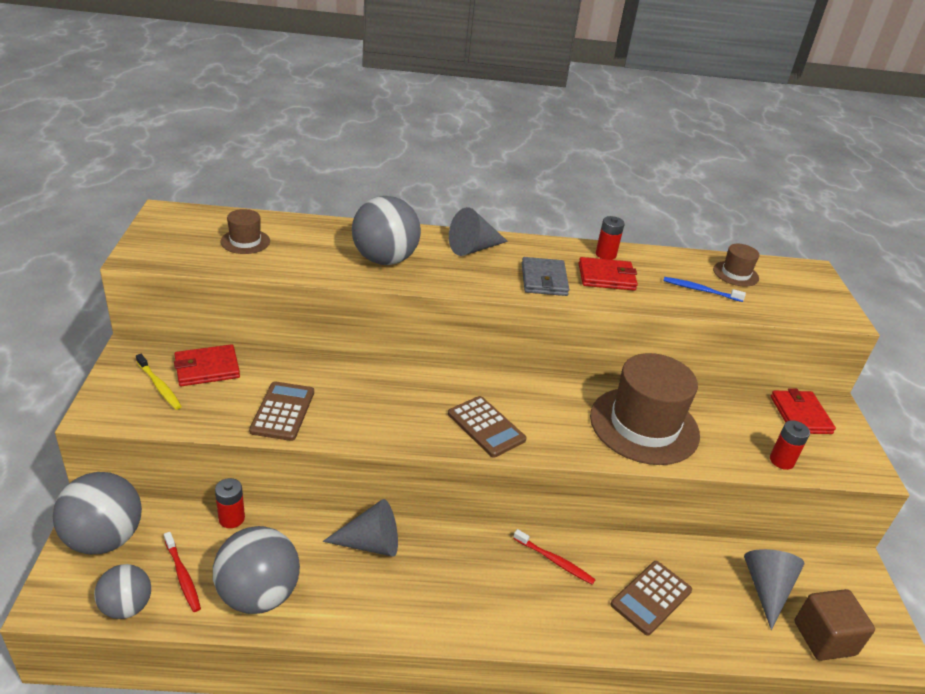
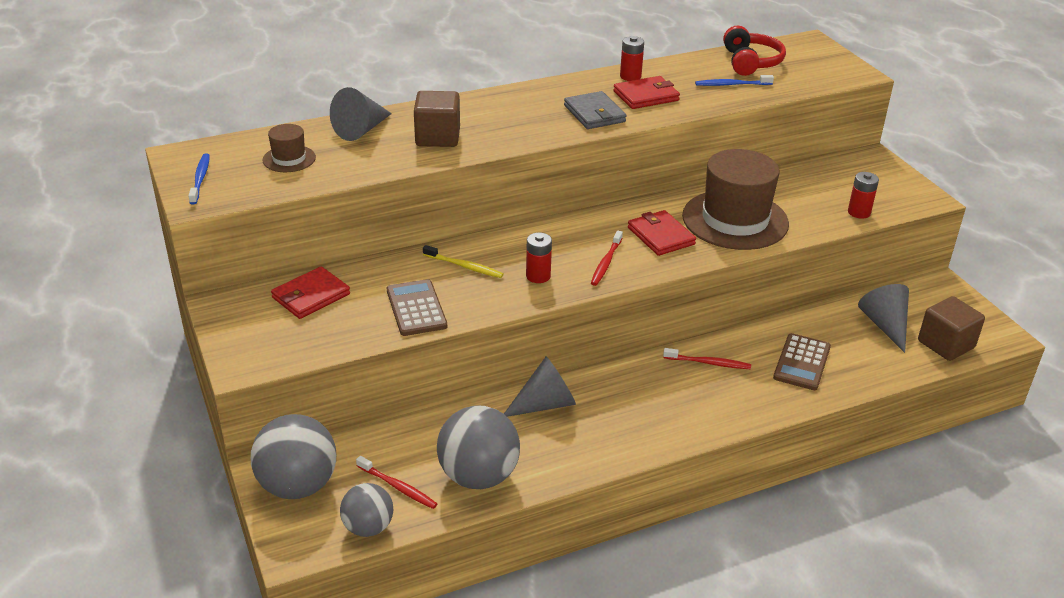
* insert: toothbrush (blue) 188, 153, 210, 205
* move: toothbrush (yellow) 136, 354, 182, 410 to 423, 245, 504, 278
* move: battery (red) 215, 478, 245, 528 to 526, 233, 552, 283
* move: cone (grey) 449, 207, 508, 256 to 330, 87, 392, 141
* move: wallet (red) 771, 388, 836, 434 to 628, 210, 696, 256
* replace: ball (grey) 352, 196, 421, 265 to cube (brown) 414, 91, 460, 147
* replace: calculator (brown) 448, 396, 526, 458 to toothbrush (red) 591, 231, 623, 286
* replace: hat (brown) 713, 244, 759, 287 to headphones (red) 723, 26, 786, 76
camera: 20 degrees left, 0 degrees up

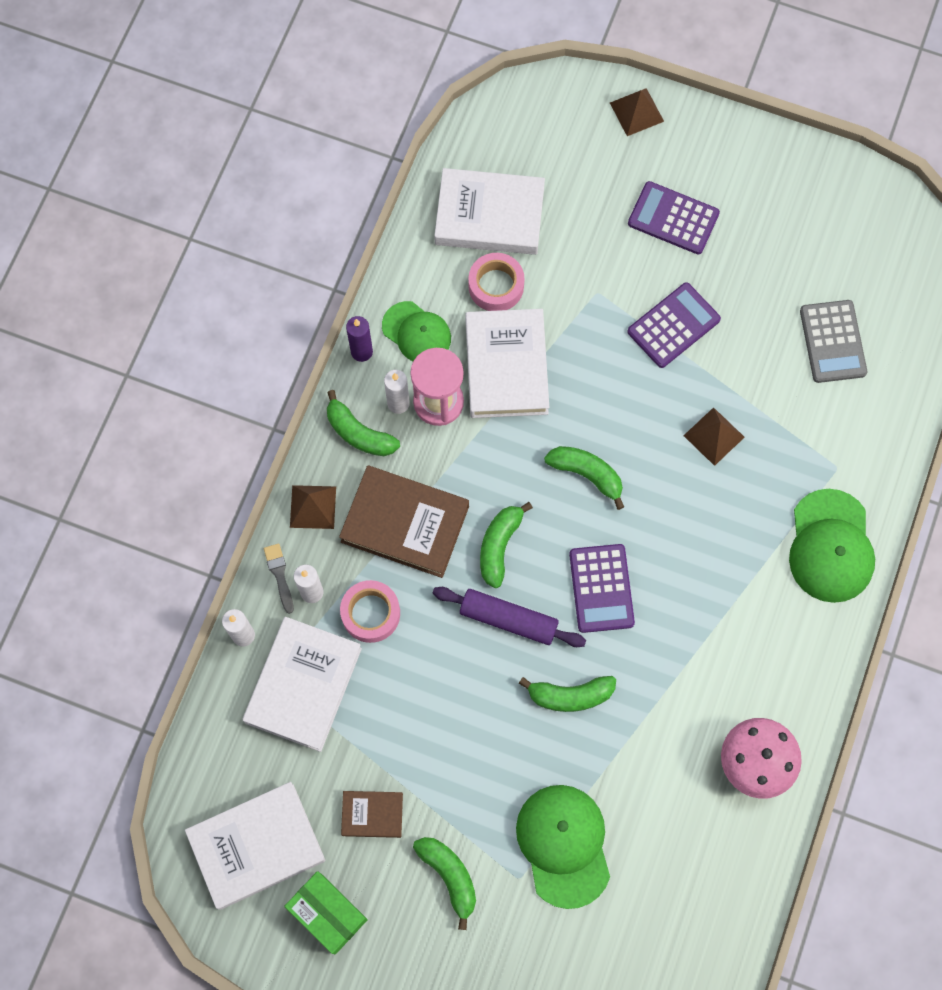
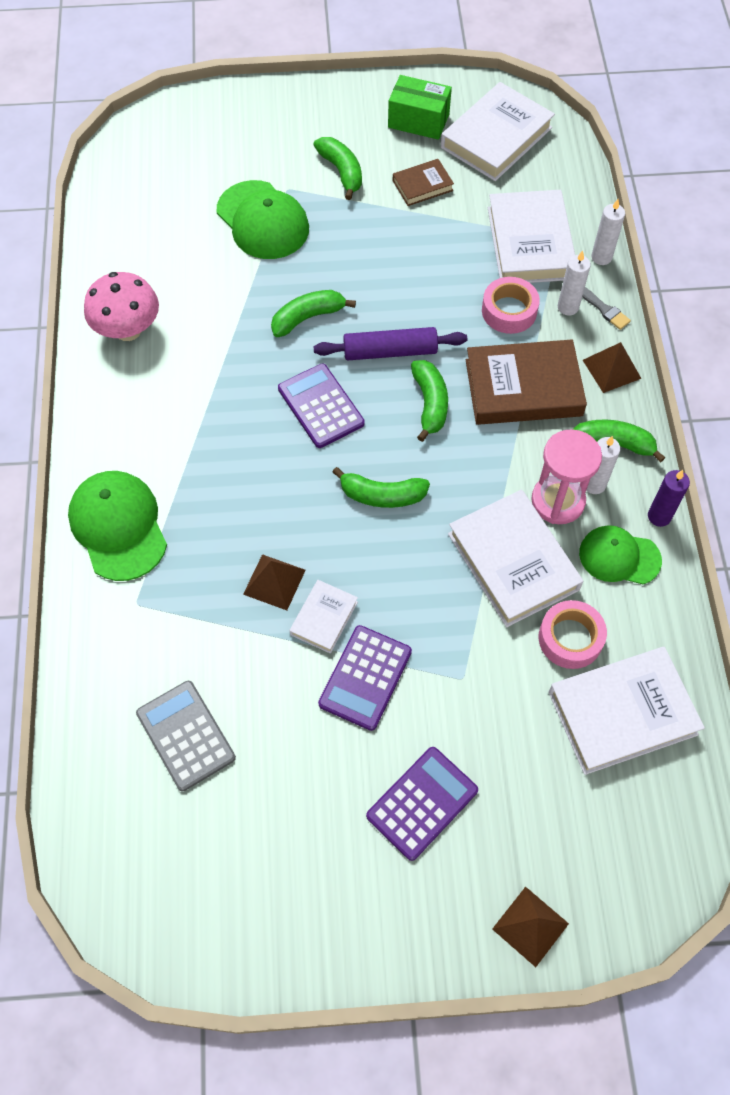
* insert: book (white) 289, 580, 358, 654
* rotate: banana (green) 413, 837, 476, 930 = 314, 137, 362, 200 150 degrees counterclockwise
* rotate: calculator (purple) 628, 181, 720, 254 = 366, 747, 478, 861 45 degrees counterclockwise
camera: 155 degrees right, 10 degrees down

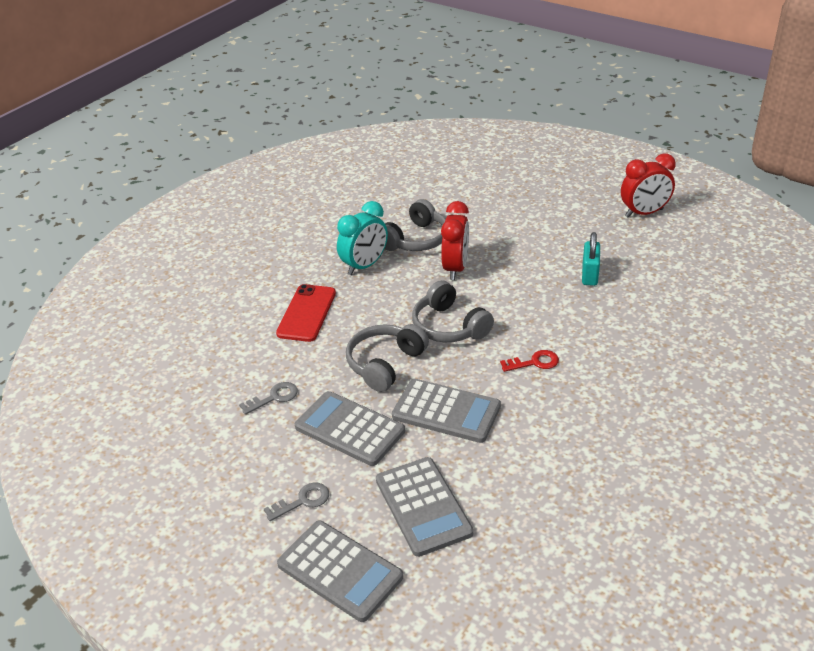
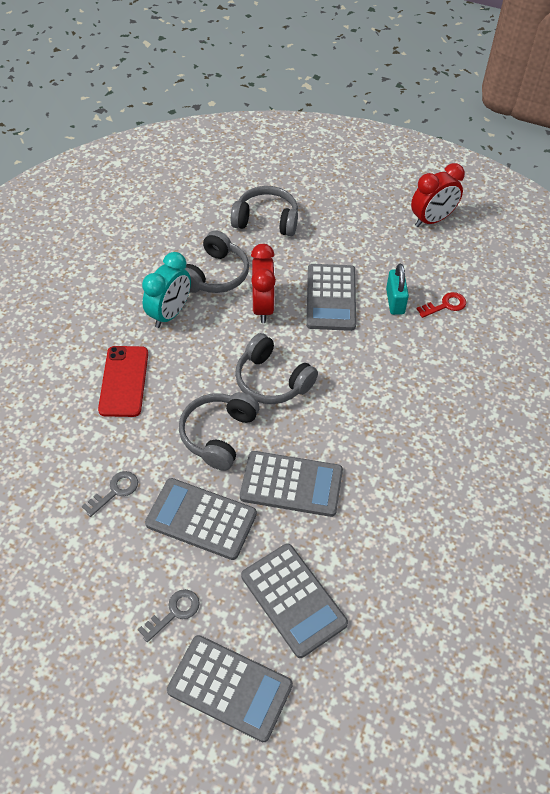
* insert: headphones (grey) 231, 186, 298, 236
* insert: calculator (grey) 306, 264, 356, 331
* move: key (red) 500, 350, 559, 372 to 417, 292, 466, 318
camera: 15 degrees left, 15 degrees up

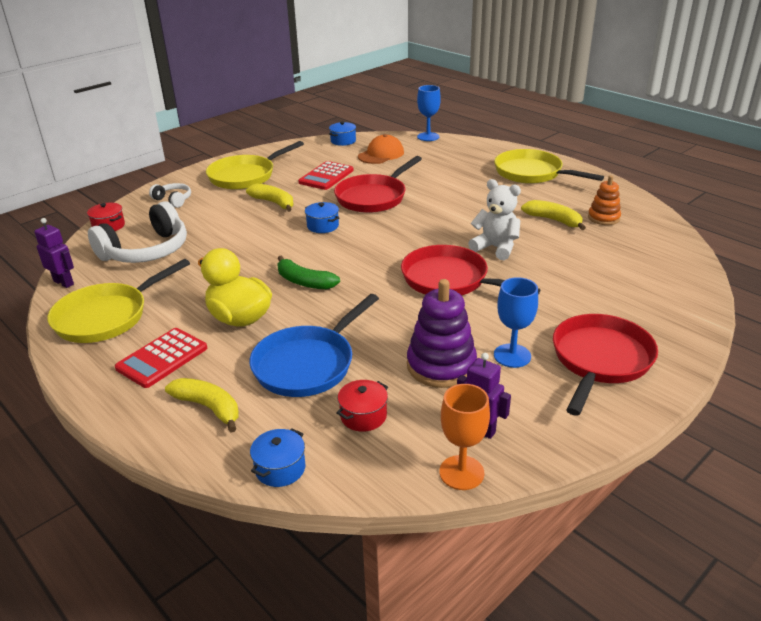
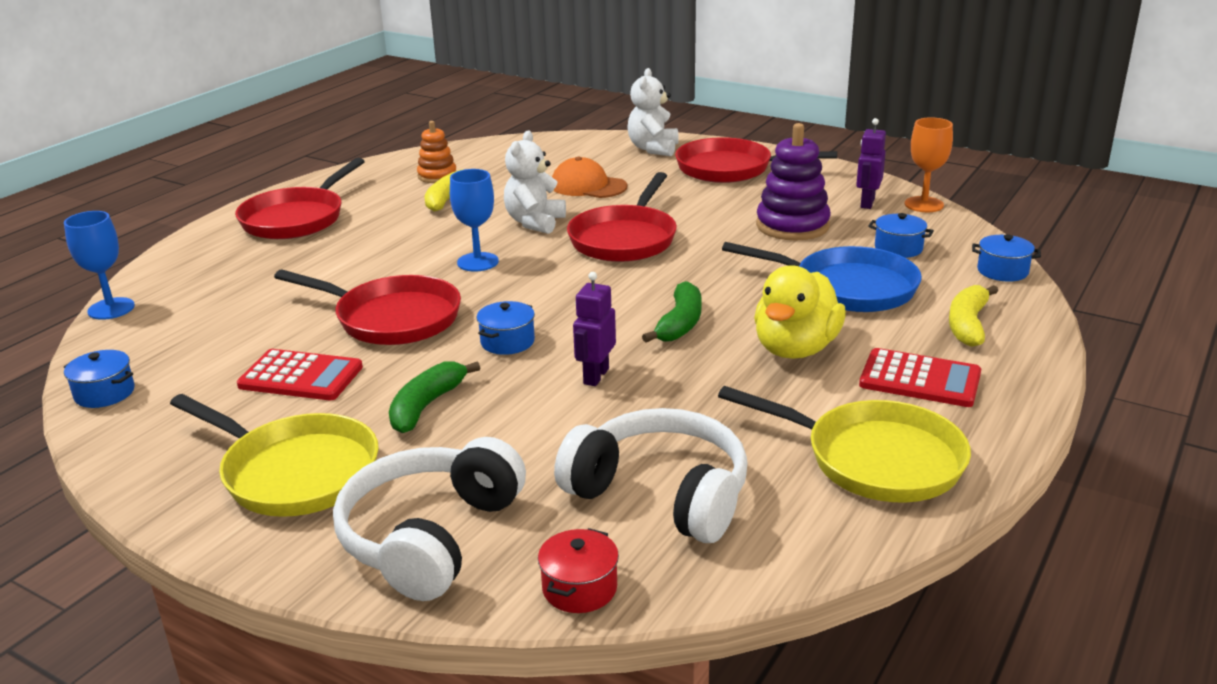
* insert: teddy bear (white) 627, 68, 679, 156
* move: robot (purple) 34, 218, 74, 288 to 573, 272, 616, 386
* move: cap (orange) 358, 134, 404, 164 to 552, 157, 627, 198
* move: goblet (blue) 494, 277, 538, 368 to 450, 169, 499, 272
* recolor: banana (yellow) 246, 184, 293, 212 to banana (green) 389, 361, 480, 433
* recolor: pot (red) 336, 380, 388, 432 to pot (blue) 868, 213, 934, 258
* recolor: pan (yellow) 494, 149, 604, 184 to pan (red) 235, 158, 365, 239
* resize: headphones (white) 149, 183, 191, 208 = 333, 437, 526, 601 x2.04
camera: 105 degrees left, 5 degrees down

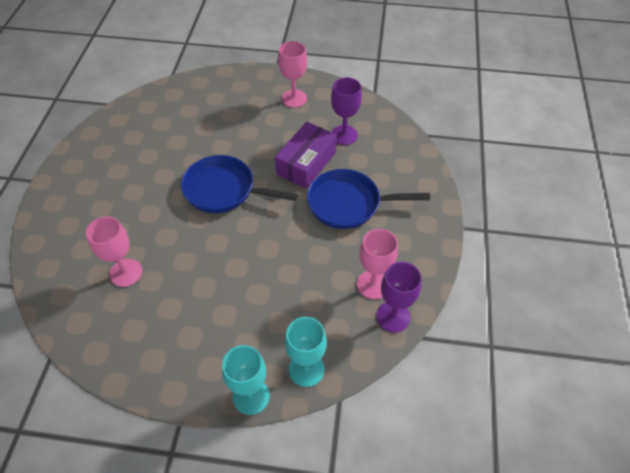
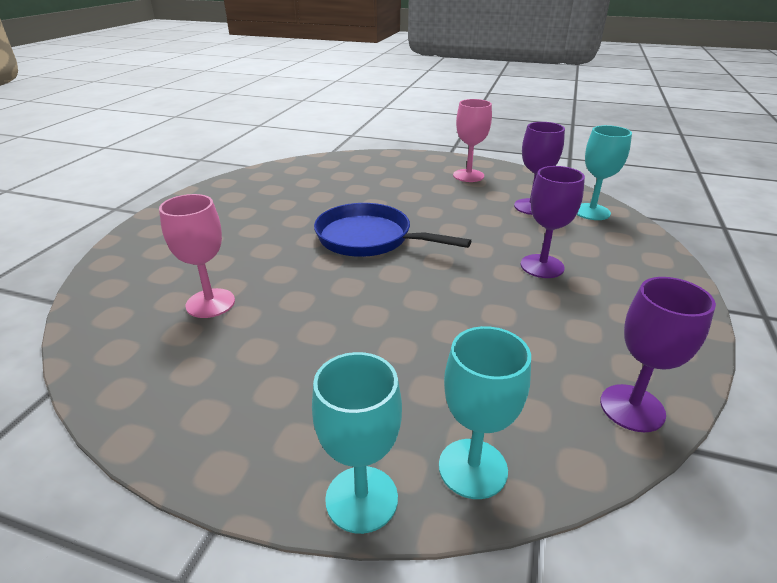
* delete: box (purple) 275, 122, 337, 189
* delete: goblet (pink) 357, 229, 398, 299
* insert: goblet (turquoise) 577, 125, 632, 220
* replace: pan (blue) 307, 169, 430, 229 to goblet (purple) 520, 166, 585, 278
camera: 10 degrees right, 20 degrees down

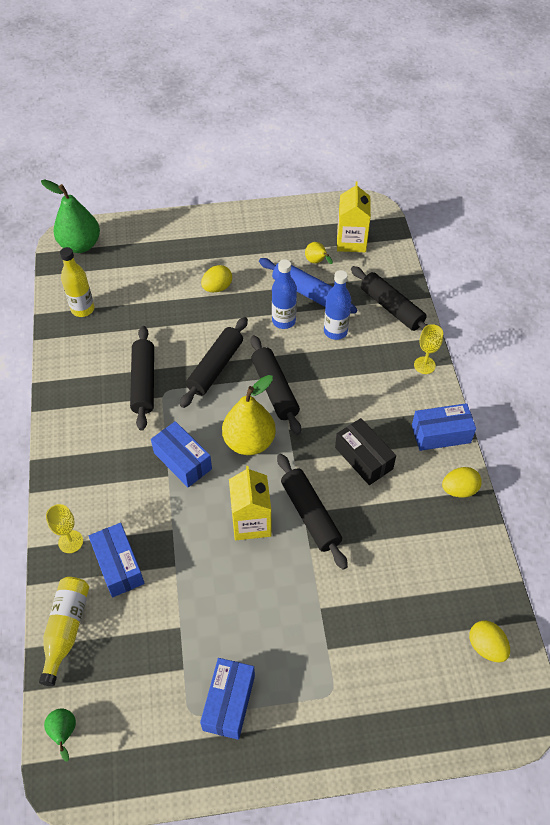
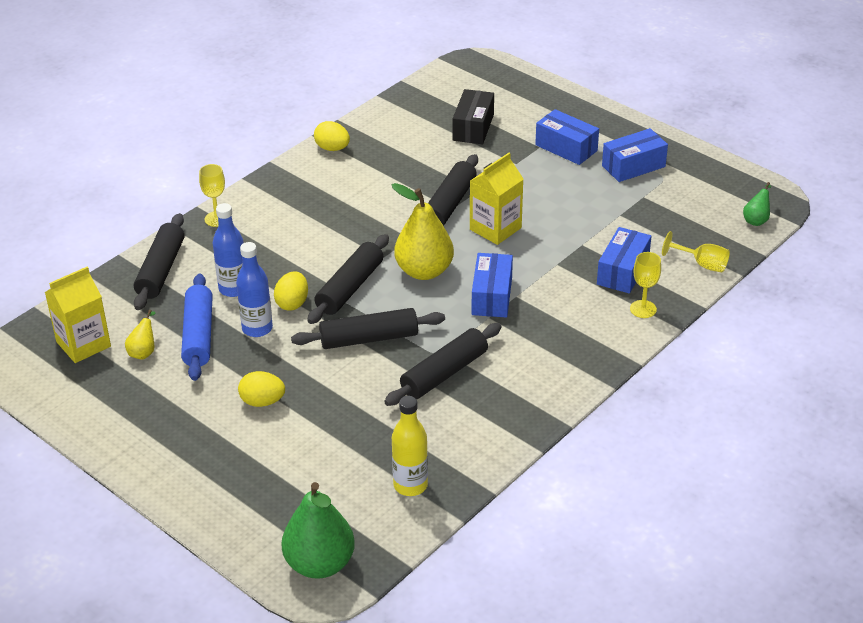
* move: box (black) 335, 418, 396, 485 to 453, 89, 494, 144
* move: box (blue) 412, 403, 476, 451 to 535, 109, 599, 165
* move: egg (yellow) 469, 621, 510, 662 to 274, 272, 308, 311
* replace: bottle (yellow) 39, 577, 89, 686 to goblet (yellow) 662, 231, 730, 272
camera: 130 degrees left, 15 degrees down

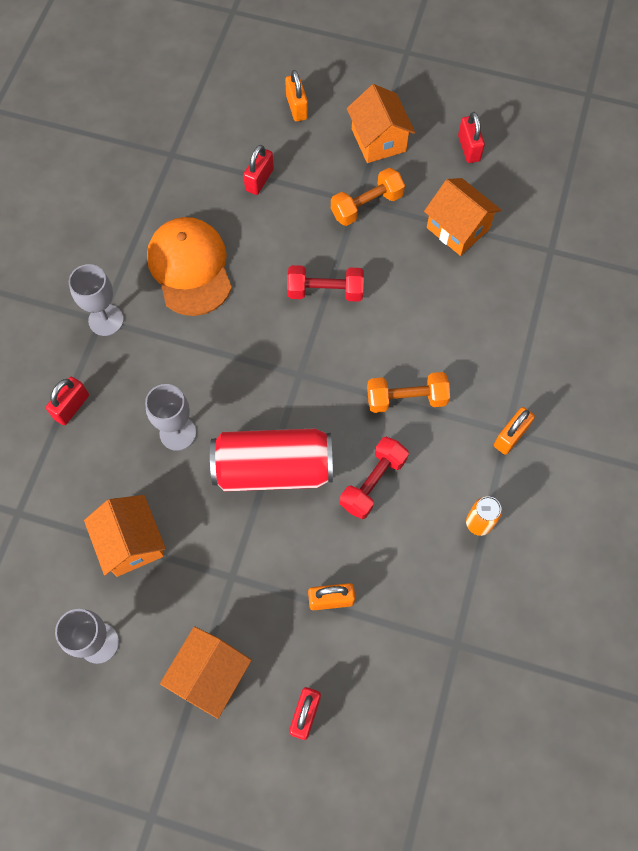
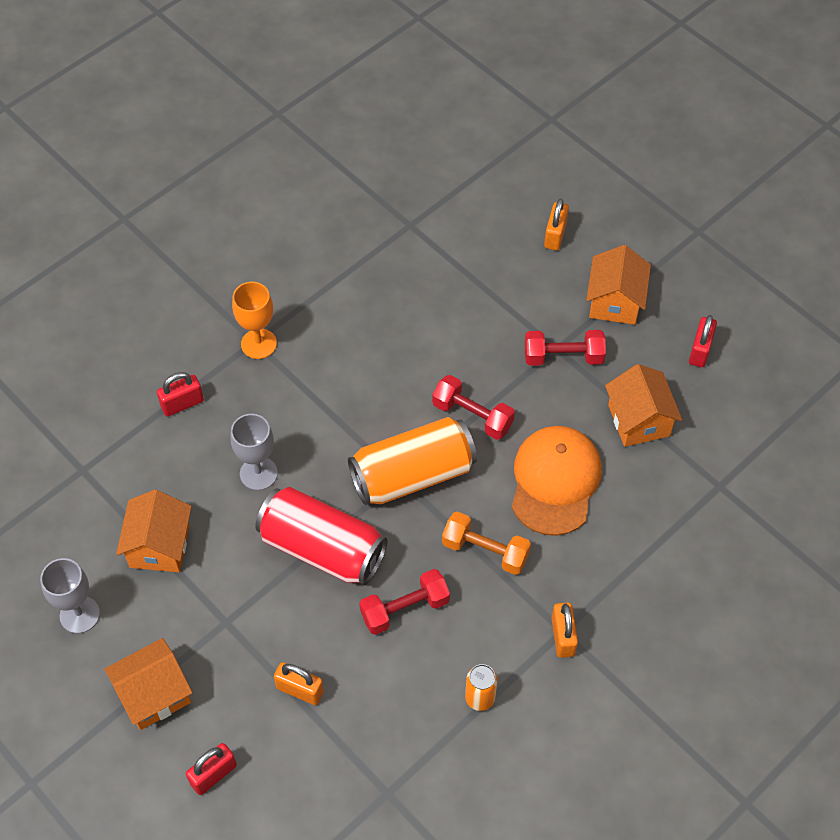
* delete: padlock (red) 243, 145, 274, 195
* insert: can (orange) 348, 417, 477, 505
* move: cap (orange) 147, 217, 232, 316 to 512, 426, 602, 536
* recolor: goblet (grey) 69, 264, 124, 336 to goblet (orange) 232, 282, 277, 359
* recolor: dumbbell (orange) 331, 168, 405, 226 to dumbbell (red) 525, 330, 606, 366
* rotate: padlock (orange) 494, 407, 535, 455 = 551, 602, 578, 658 75 degrees counterclockwise
camera: 30 degrees right, 10 degrees down

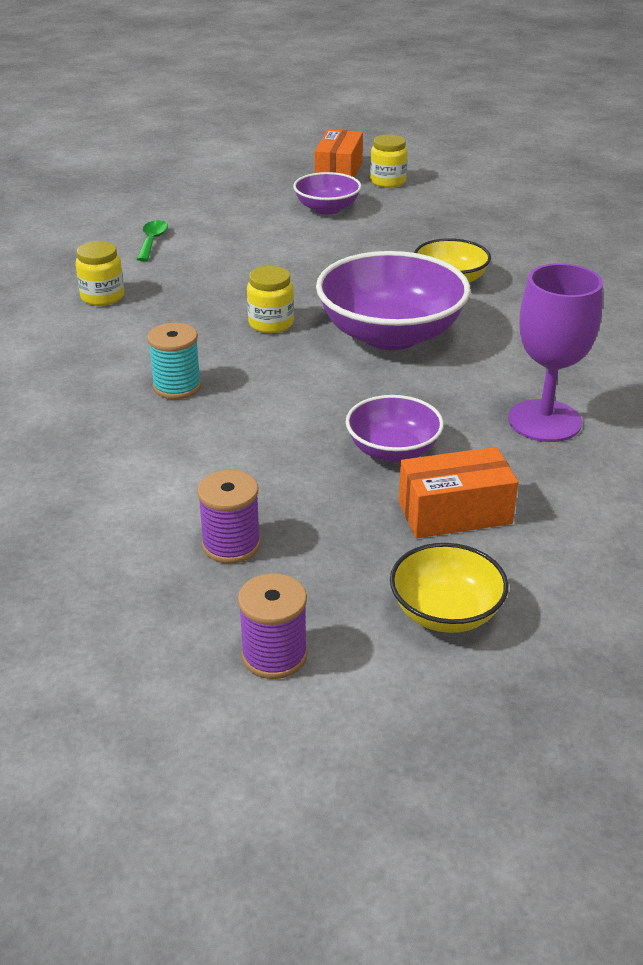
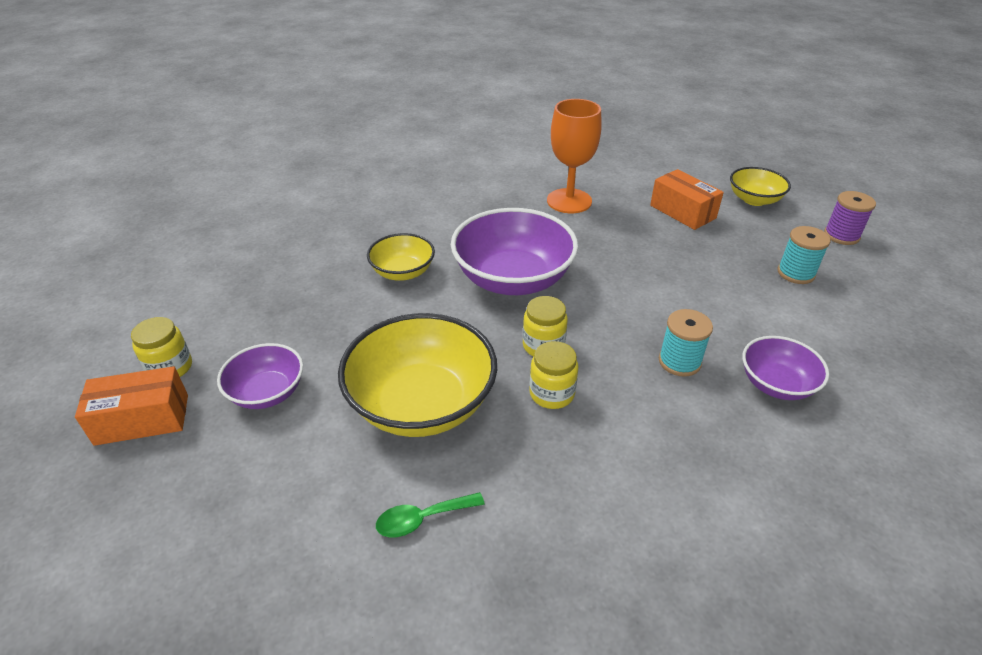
* insert: bowl (yellow) 338, 313, 497, 437
* move: jar (yellow) 76, 241, 124, 306 to 529, 341, 578, 409
* move: bowl (purple) 346, 395, 444, 462 to 742, 336, 829, 400
* recolor: spool (purple) 197, 470, 261, 563 to spool (turquoise) 778, 226, 831, 284
* recolor: goblet (purple) 508, 263, 603, 442 to goblet (orange) 547, 99, 602, 213
camera: 115 degrees left, 5 degrees up

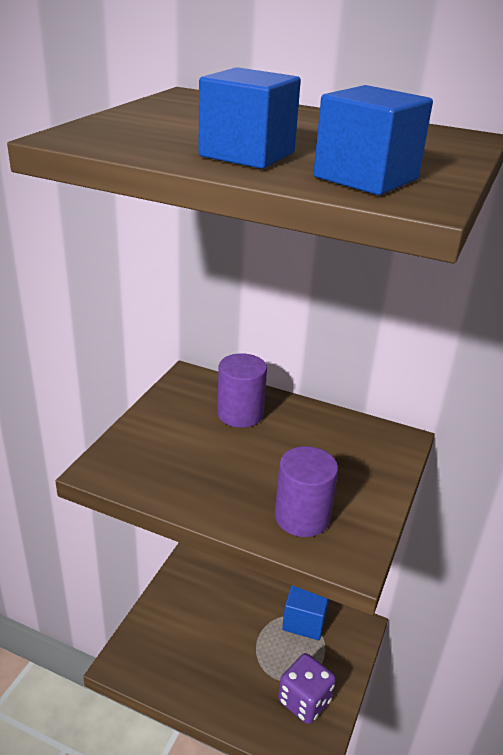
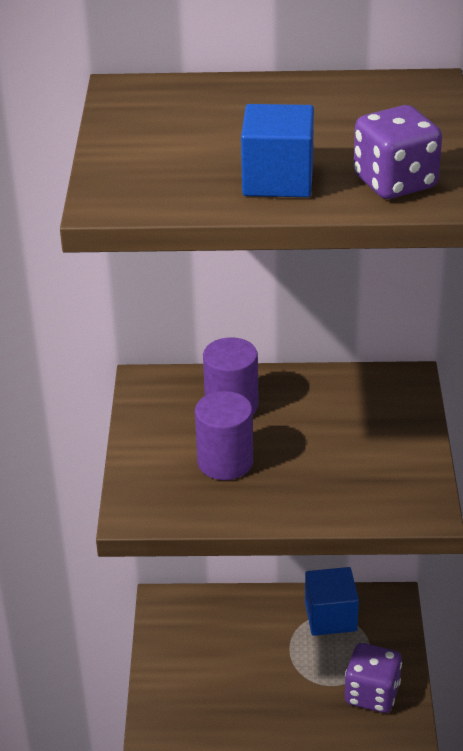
* move: cylinder (purple) 275, 446, 338, 537 to 195, 391, 253, 480
* replace: cube (blue) 313, 85, 433, 195 to dice (purple) 354, 105, 442, 199
camera: 20 degrees left, 5 degrees up

